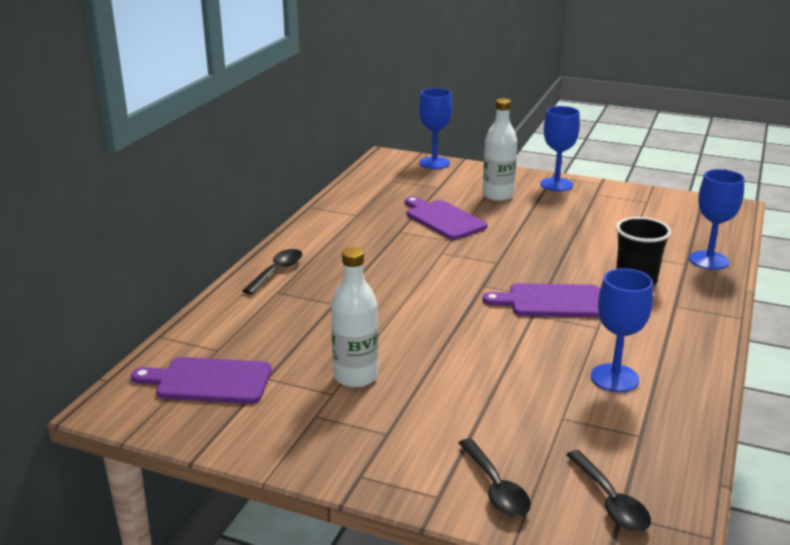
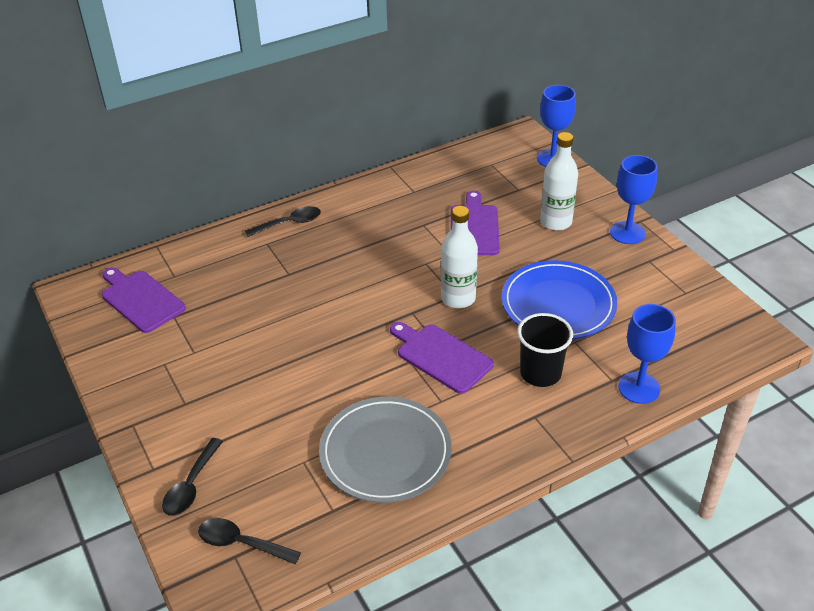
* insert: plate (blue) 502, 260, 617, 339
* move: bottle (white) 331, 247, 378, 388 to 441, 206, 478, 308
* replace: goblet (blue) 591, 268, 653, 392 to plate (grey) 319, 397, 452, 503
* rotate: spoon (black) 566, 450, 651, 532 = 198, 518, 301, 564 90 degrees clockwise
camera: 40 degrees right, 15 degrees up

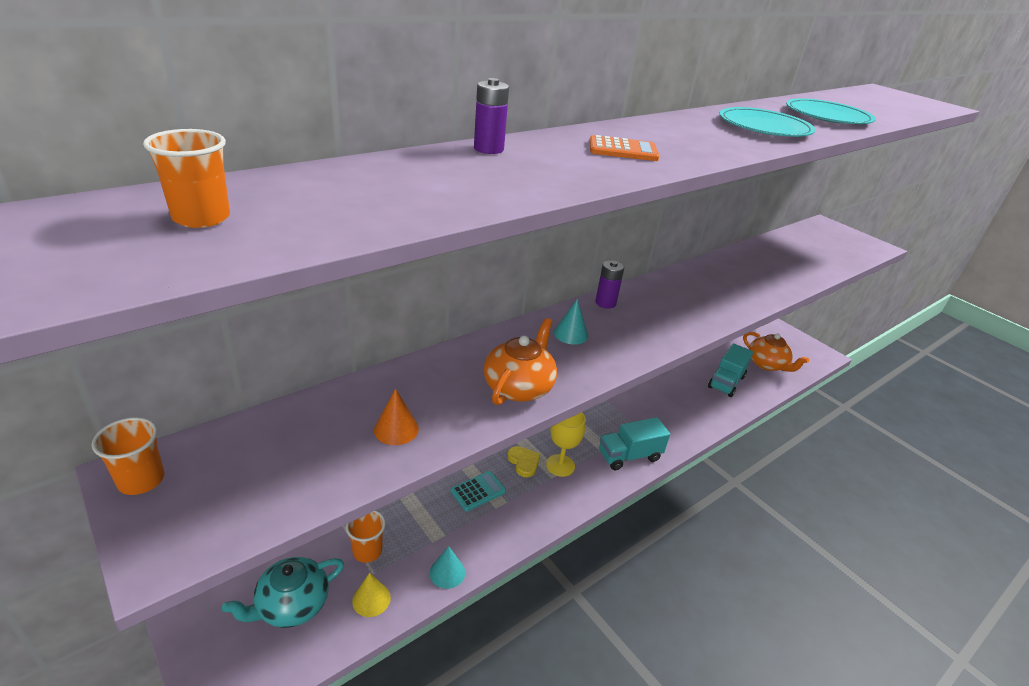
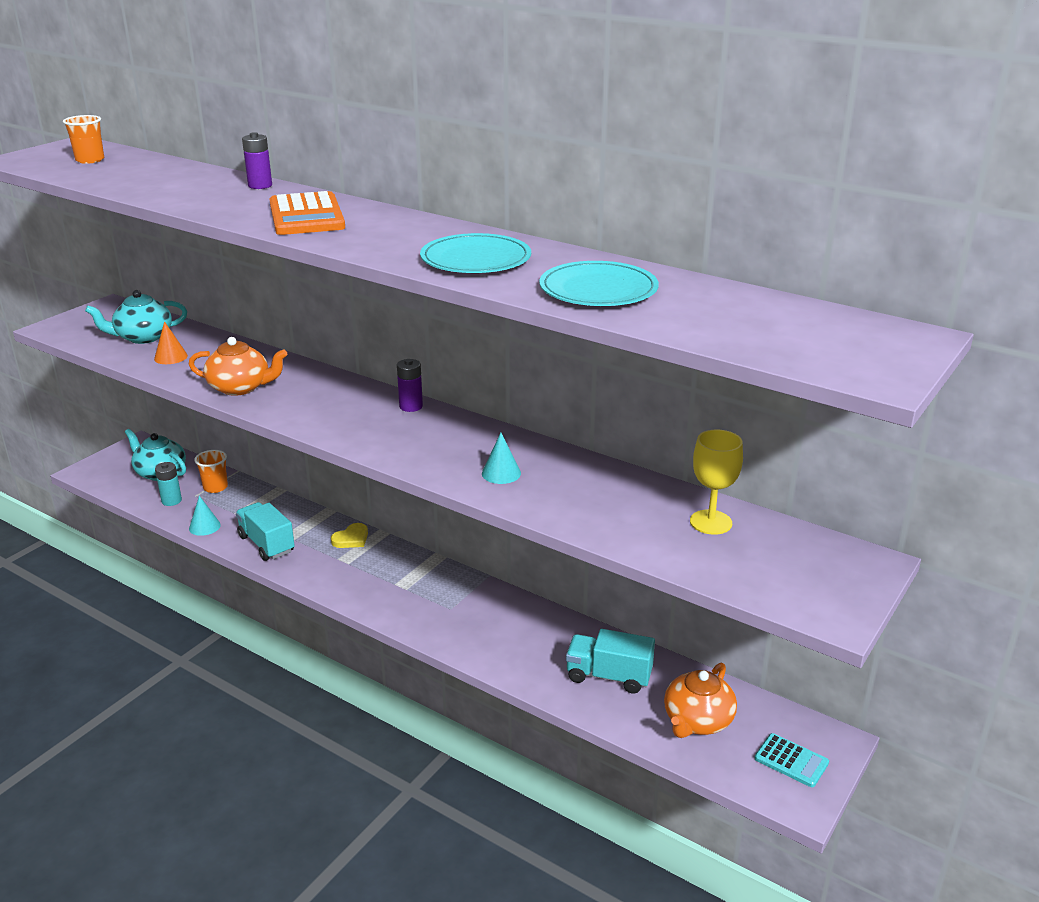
* delete: cup (orange) 92, 417, 164, 495
* insert: teapot (turquoise) 85, 290, 187, 344
* move: calculator (turquoise) 450, 471, 506, 511 to 755, 733, 829, 787
* move: goblet (yellow) 546, 412, 586, 477 to 690, 430, 743, 535
* move: cone (turquoise) 554, 299, 588, 344 to 482, 433, 521, 484
* move: truck (turquoise) 599, 417, 670, 470 to 236, 502, 295, 561
* replace: cone (yellow) 352, 573, 391, 617 to battery (turquoise) 155, 462, 182, 506
* resize: calculator (orange) 589, 135, 659, 161 = 269, 191, 345, 235 x1.70
camera: 75 degrees right, 5 degrees down

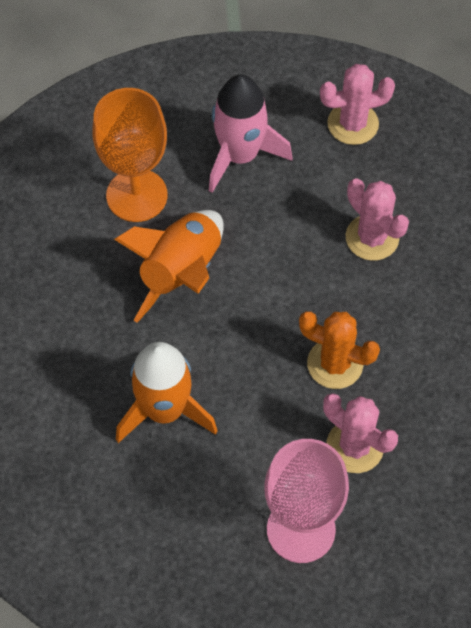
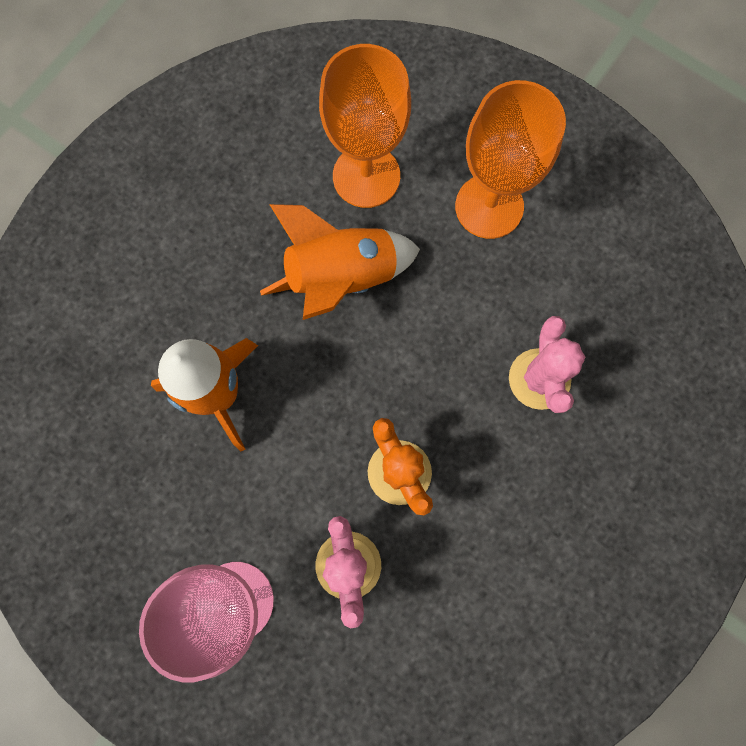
* delete: cactus (pink) 320, 64, 395, 145
* replace: rocket (pink) 209, 74, 293, 193 to goblet (orange) 455, 80, 566, 239
camera: 40 degrees right, 15 degrees up

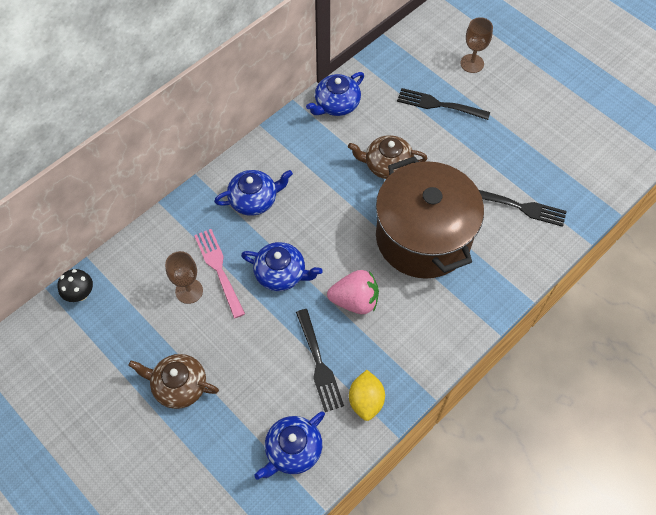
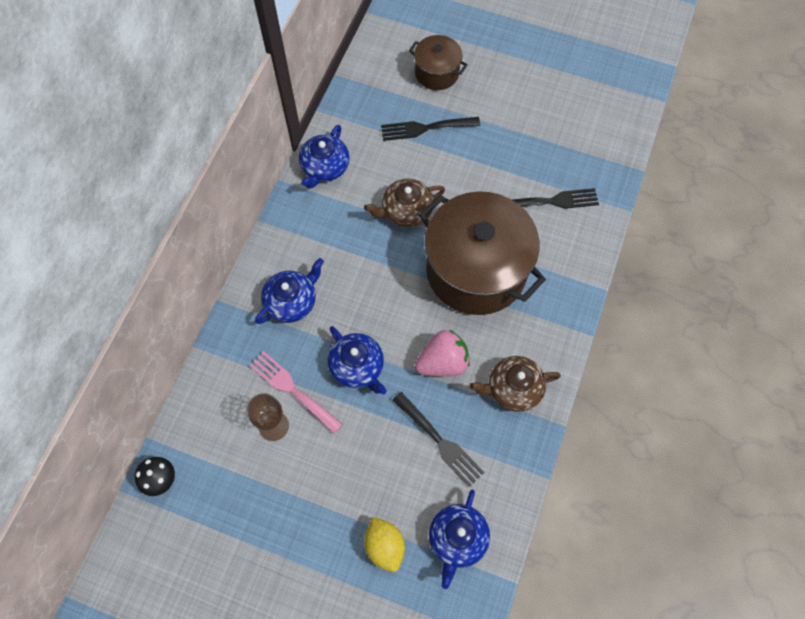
* move: teapot (brown) 128, 354, 219, 409 to 470, 356, 561, 412
* move: lemon (yellow) 349, 370, 385, 421 to 364, 517, 405, 572
* replace: goblet (brown) 460, 17, 493, 73 to pot (brown) 409, 35, 468, 90
* rotate: teapot (blue) 241, 242, 323, 291 = 328, 326, 387, 395 60 degrees clockwise
camera: 25 degrees left, 5 degrees up

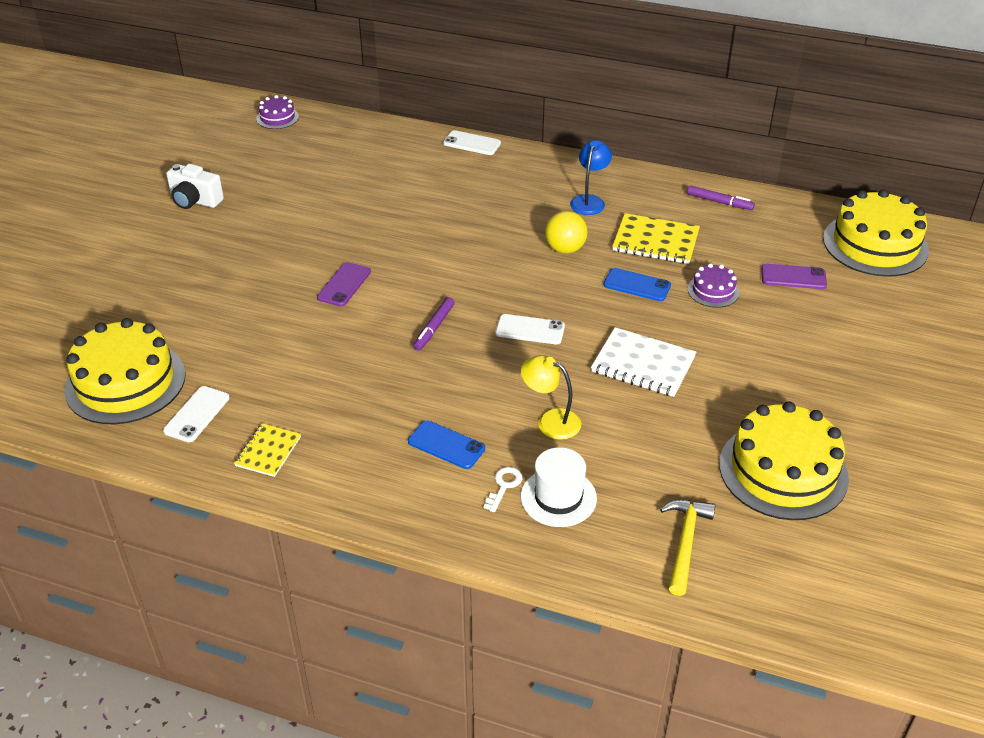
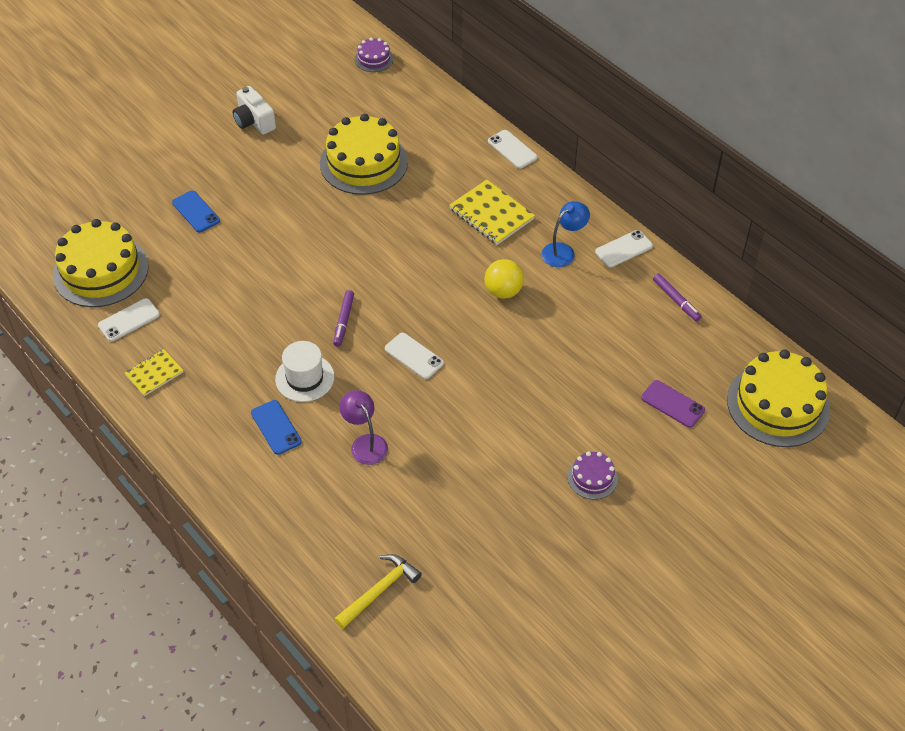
* delete: phone (purple) 317, 262, 371, 307
* delete: key (white) 483, 467, 522, 512
* delete: notebook (white) 591, 327, 696, 397
* insert: phone (white) 595, 230, 653, 267
* move: hat (white) 521, 447, 597, 527 to 275, 341, 334, 402
* move: phone (blue) 603, 268, 671, 301 to 172, 190, 220, 232
* move: notebook (yellow) 612, 213, 700, 264 to 449, 180, 535, 245
* move: cake (purple) 688, 263, 739, 308 to 568, 451, 618, 500
* move: cake (yellow) 719, 401, 849, 520 to 320, 114, 408, 195
* recolor: lamp (yellow) 521, 355, 581, 440 to lamp (purple) 339, 390, 388, 465
* rotate: marker (purple) 414, 297, 455, 350 = 333, 290, 354, 347 45 degrees counterclockwise
camera: 30 degrees right, 10 degrees up

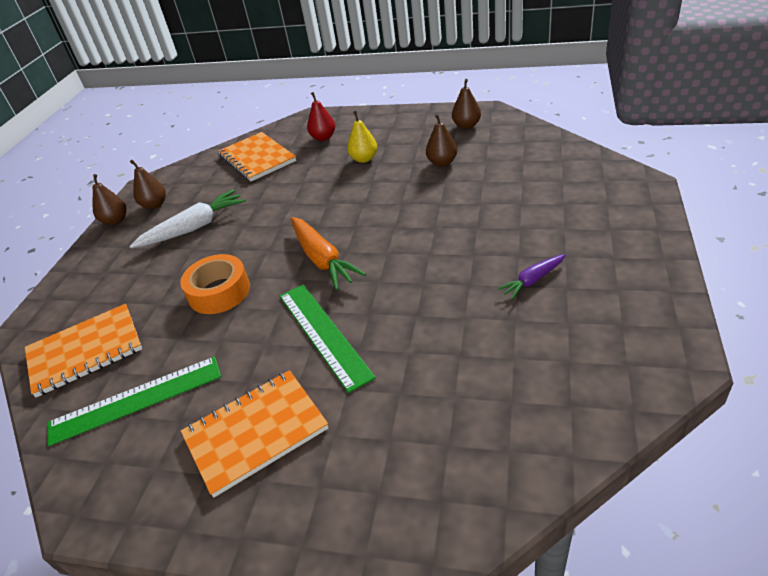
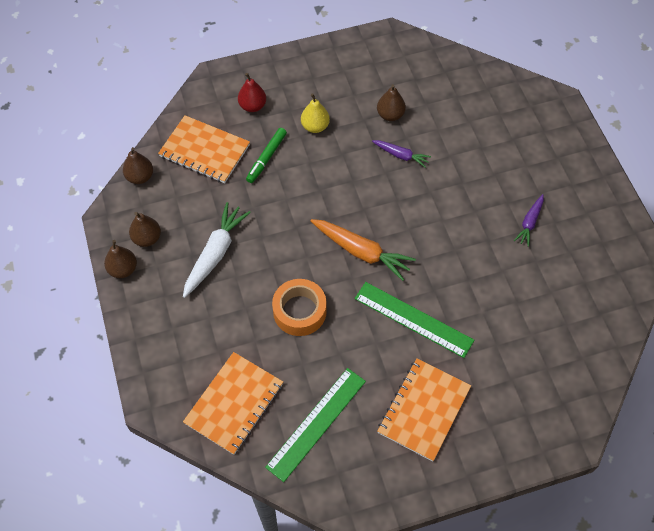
* insert: marker (green) 246, 128, 287, 183
* insert: carrot (purple) 372, 140, 431, 168
* move: pear (brown) 452, 79, 481, 129 to 123, 147, 153, 184
camera: 35 degrees left, 20 degrees up

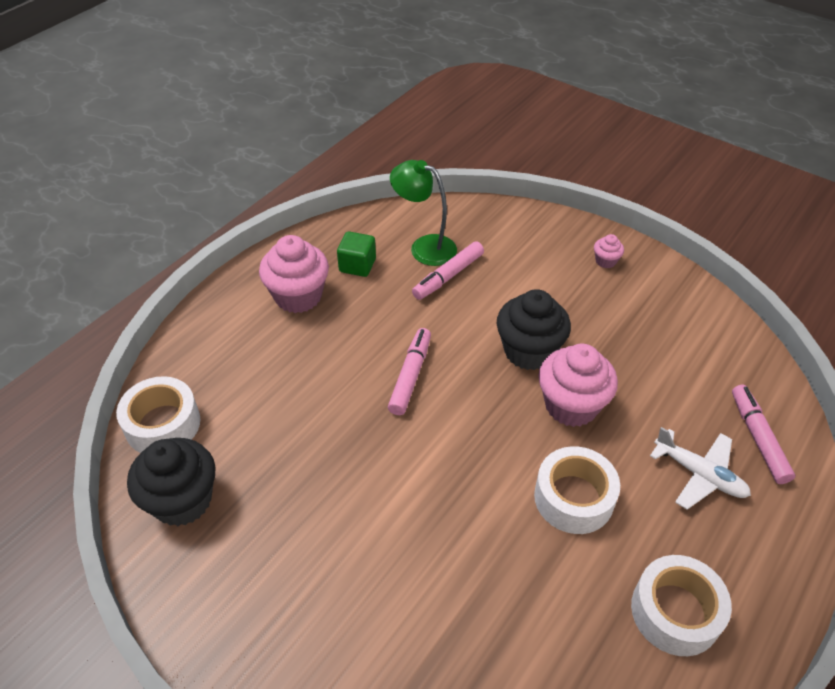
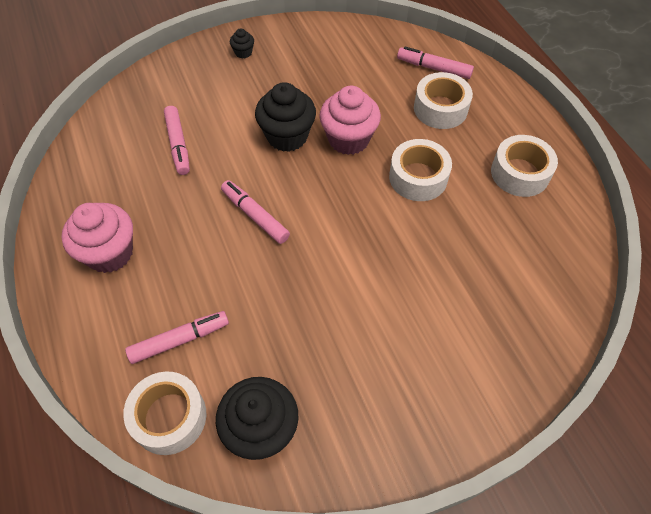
* delete: cube (green) 337, 231, 376, 277
* delete: lamp (green) 390, 160, 457, 266
* insert: marker (pink) 125, 311, 229, 364
* replace: plane (white) 650, 427, 751, 510 to tape (white) 414, 72, 473, 129
* recolor: cupcake (pink) 594, 234, 624, 268 to cupcake (black) 230, 28, 254, 58
camera: 60 degrees left, 10 degrees up

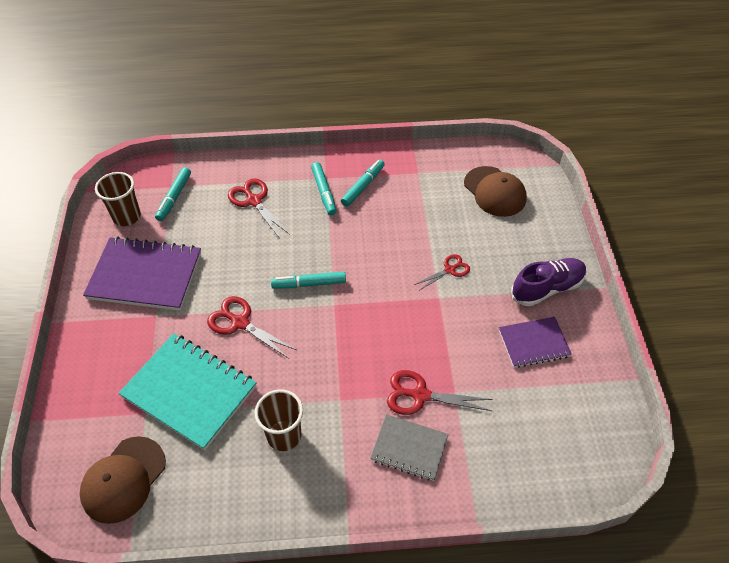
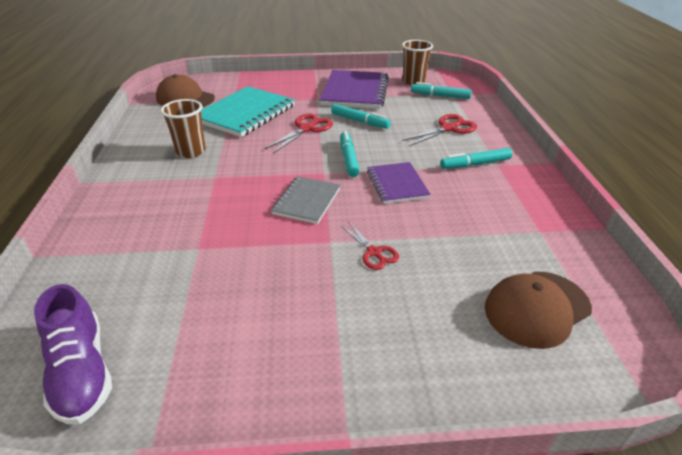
* delete: scissors (red) 387, 370, 493, 415
* move: marker (turquoise) 341, 159, 385, 207 to 331, 104, 391, 129
* move: notebook (grey) 370, 414, 448, 481 to 271, 176, 341, 224
* move: notebook (purple) 499, 317, 572, 368 to 367, 162, 431, 204
* move: shoe (purple) 511, 258, 587, 306 to 34, 284, 112, 424
camera: 90 degrees right, 15 degrees down

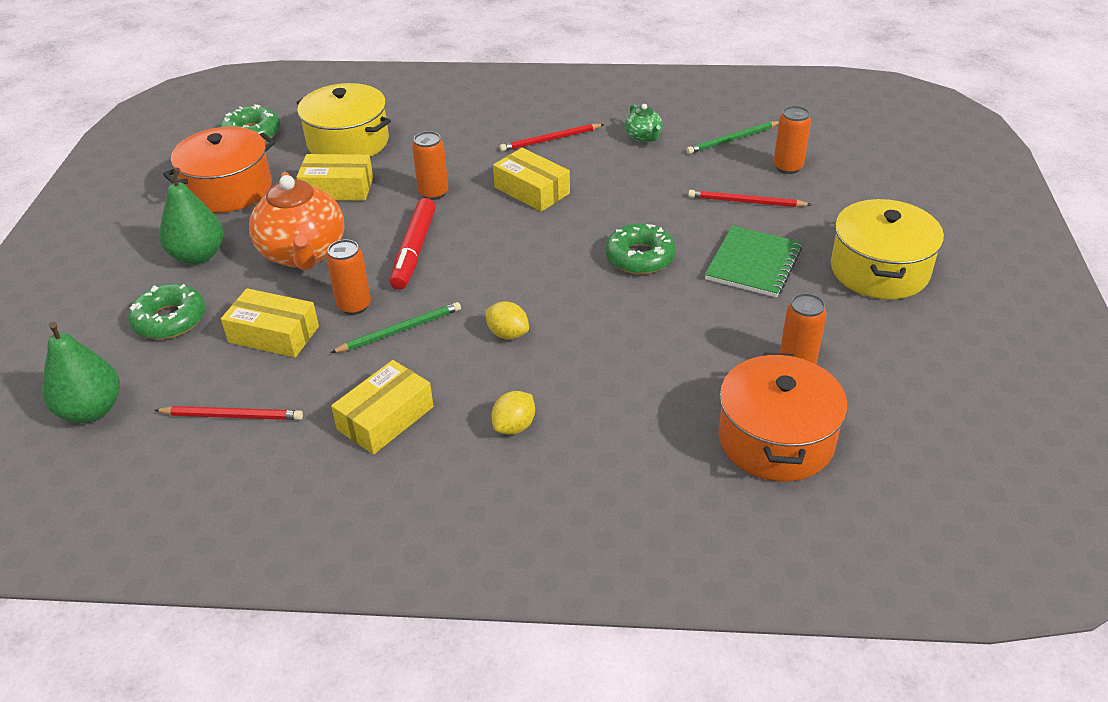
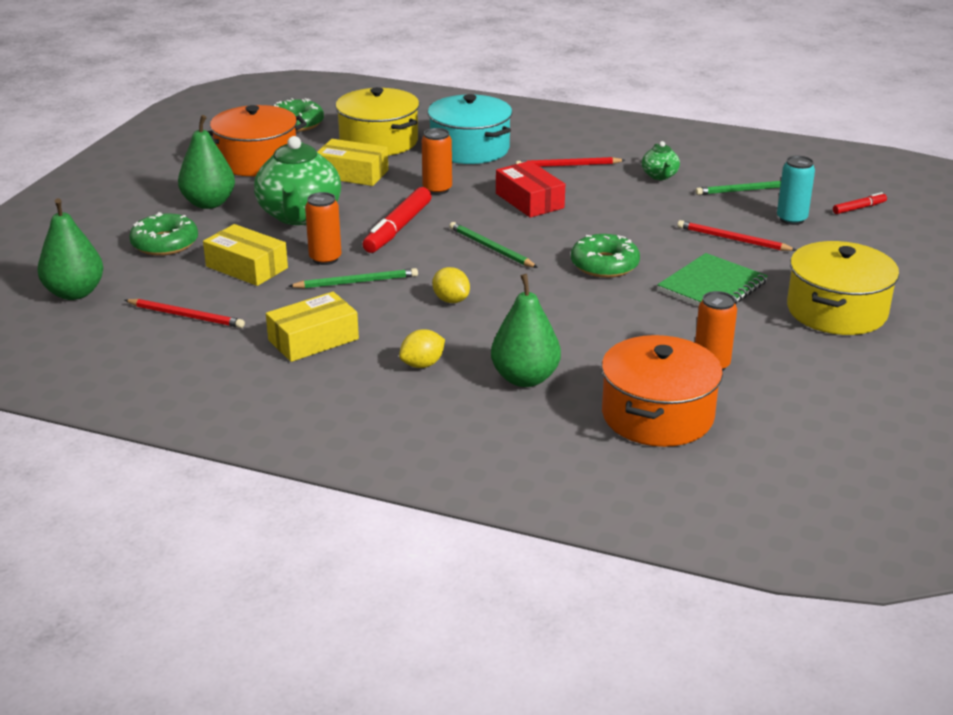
* insert: pot (turquoise) 428, 94, 512, 164
* insert: pencil (green) 449, 222, 538, 268
* insert: pear (green) 491, 274, 561, 387
* insert: marker (red) 833, 192, 887, 214
* recolor: teapot (orange) 249, 172, 344, 271 to teapot (green) 254, 136, 341, 225
* recolor: box (yellow) 493, 148, 570, 212 to box (red) 496, 161, 565, 218
* recolor: can (orange) 774, 106, 811, 174 to can (turquoise) 777, 156, 815, 225
camera: 15 degrees right, 10 degrees down

